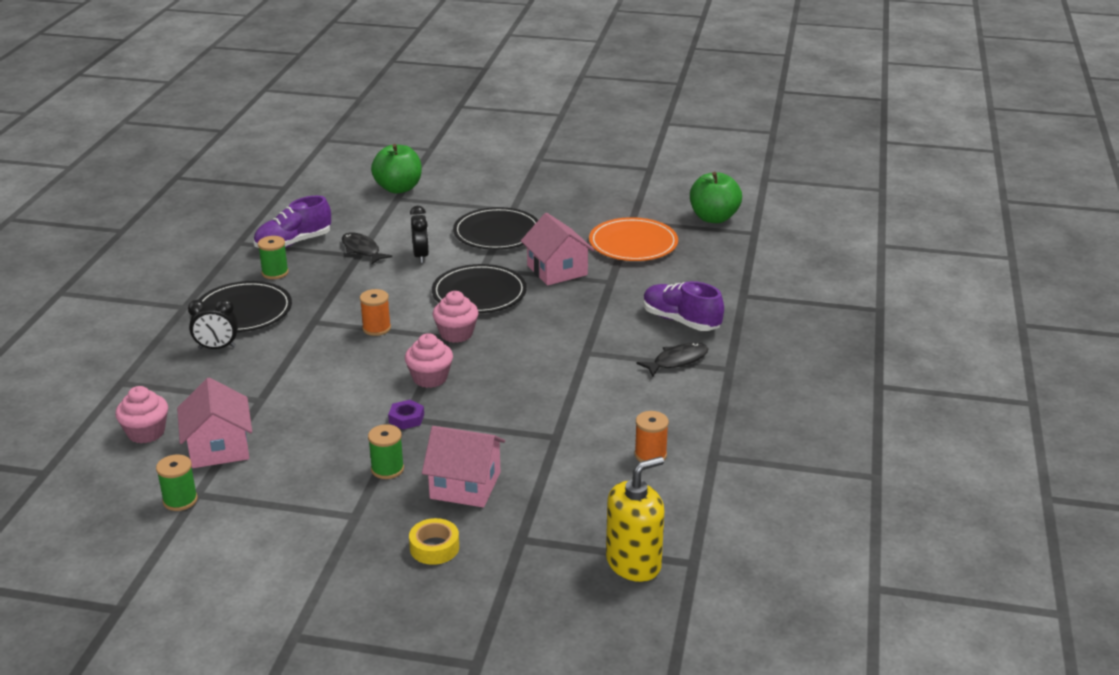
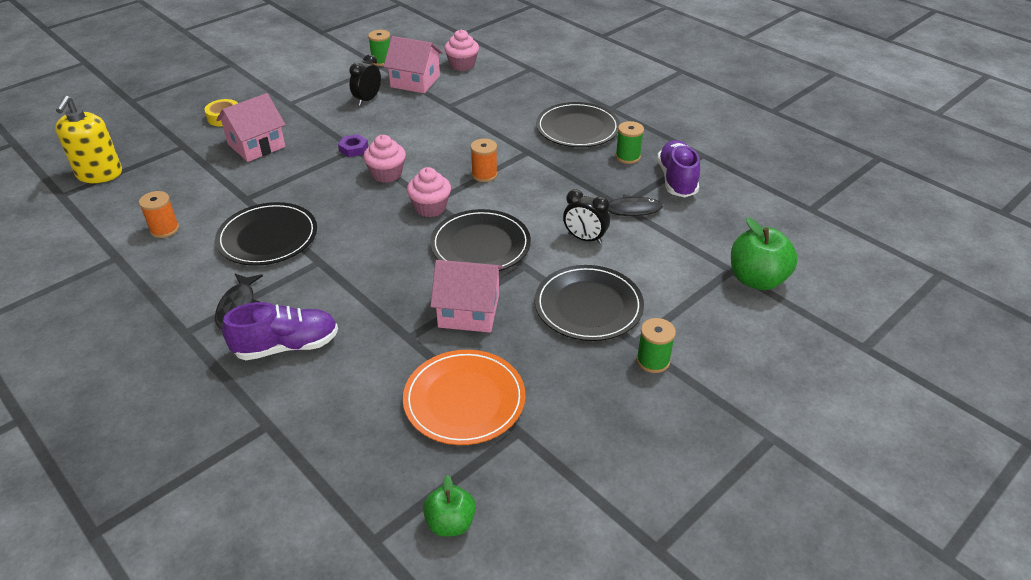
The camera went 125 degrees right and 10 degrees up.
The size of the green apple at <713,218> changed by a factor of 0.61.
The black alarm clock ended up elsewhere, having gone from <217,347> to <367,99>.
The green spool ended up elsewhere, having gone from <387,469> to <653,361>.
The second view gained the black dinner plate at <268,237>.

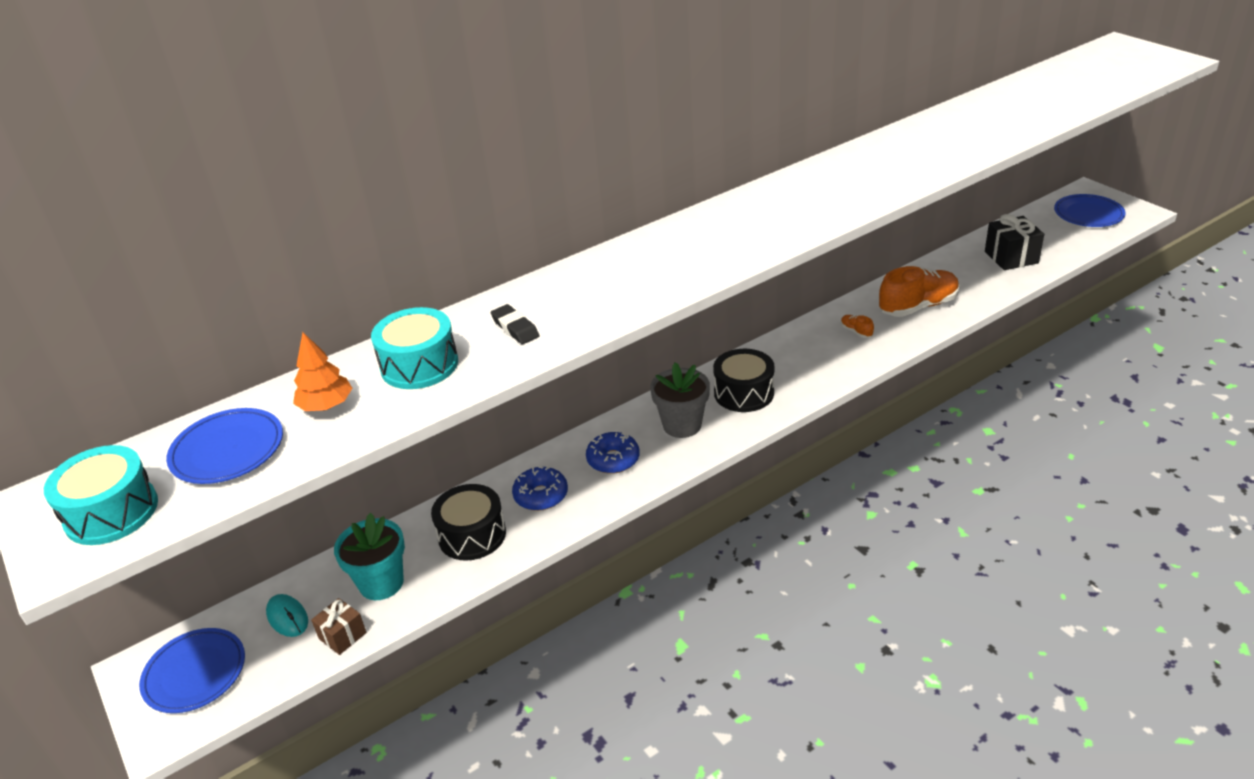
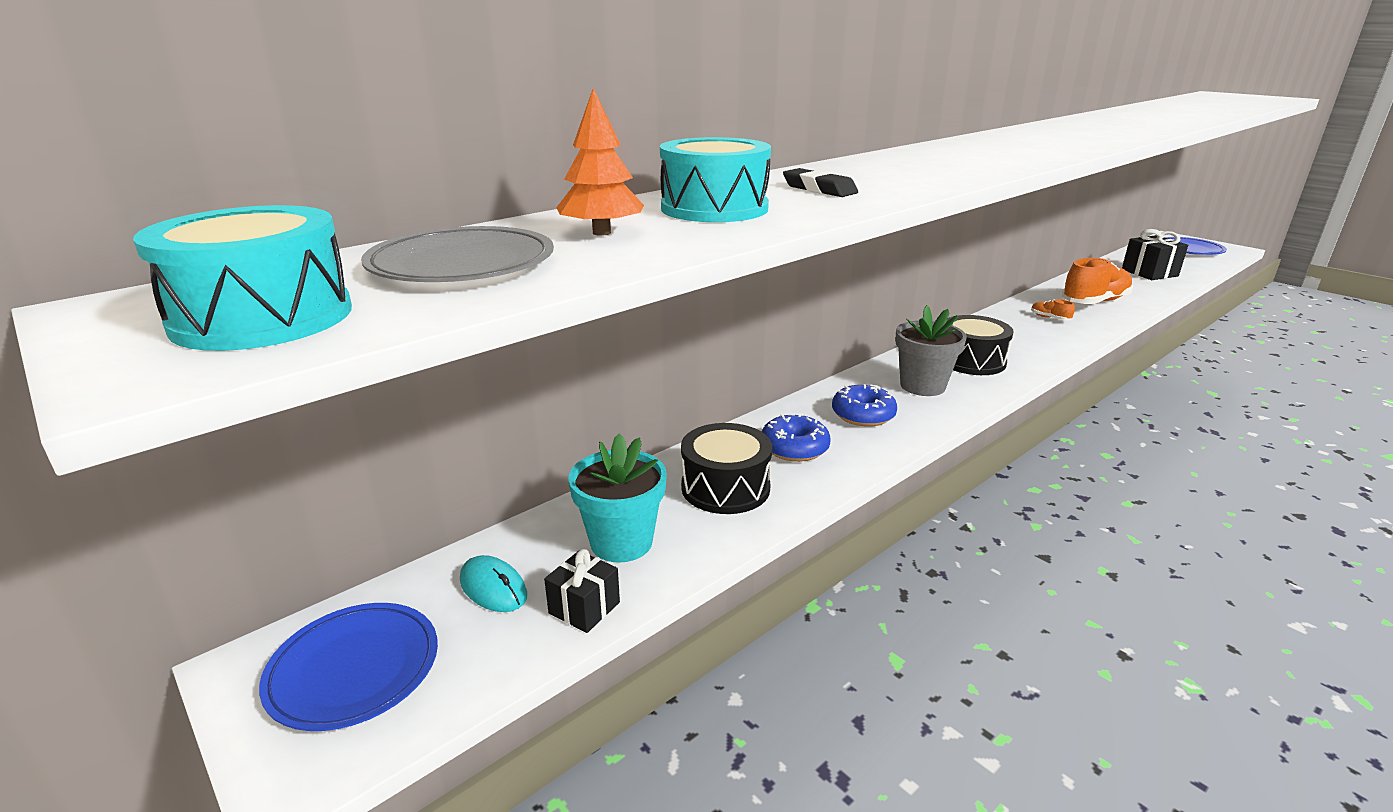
The camera went 10 degrees left and 10 degrees down.
What was the cobalt dinner plate at <227,450> turned into the grey dinner plate at <462,264>.
What was the russet present at <342,636> turned into the black present at <584,608>.

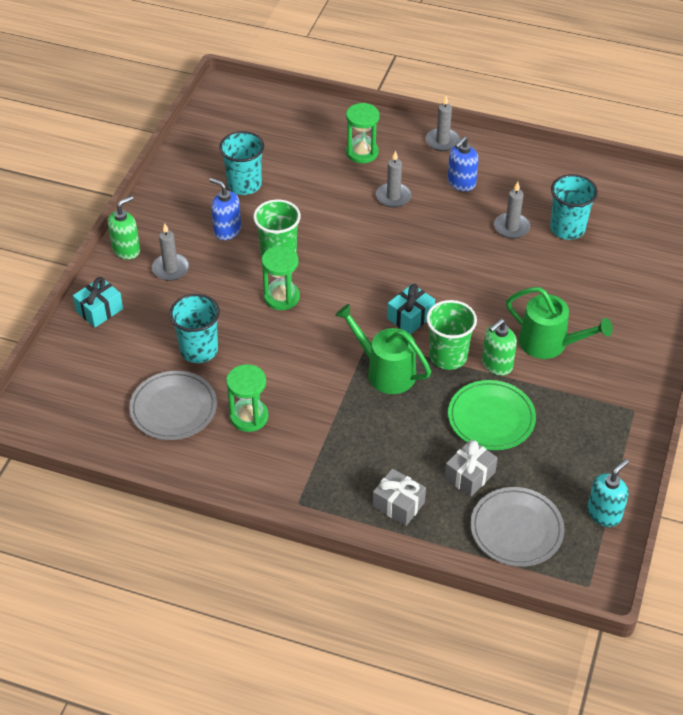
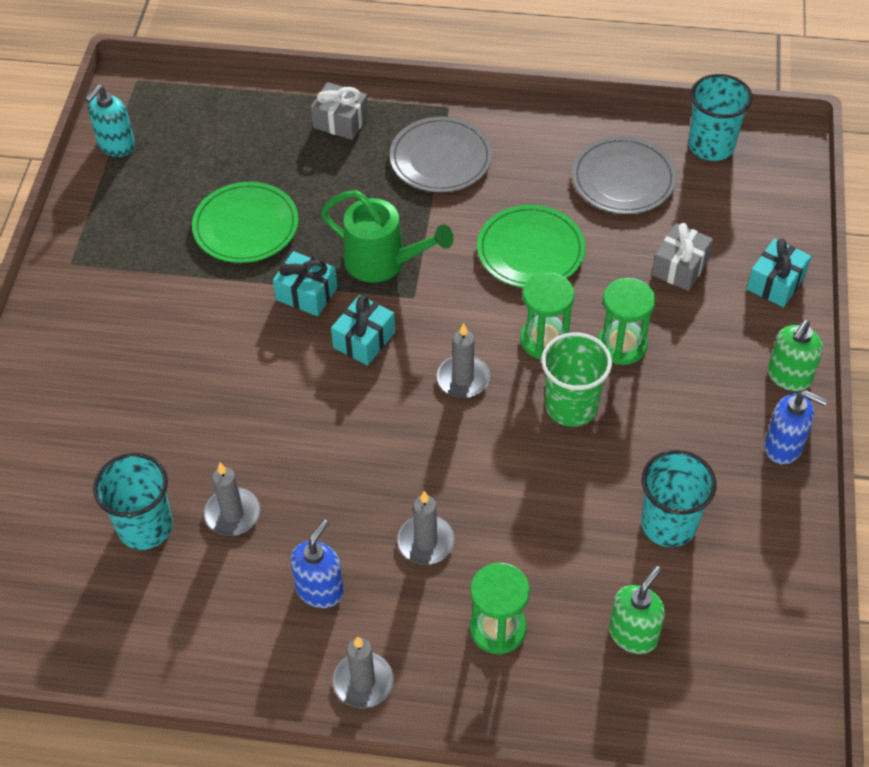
The camera went 170 degrees right and 5 degrees up.
The cobalt pump bottle ended up elsewhere, having gone from <227,230> to <783,447>.
The grey wax candle ended up elsewhere, having gone from <170,269> to <463,379>.
The second view lost the green watering pot at <549,343>.
The aqua beaker ended up elsewhere, having gone from <199,350> to <711,146>.
Where the green beaker stood at <448,356>, the aqua present came to stand at <306,293>.
The green pump bottle ended up elsewhere, having gone from <496,365> to <633,634>.
The green sand timer ended up elsewhere, having gone from <249,417> to <622,345>.
The grey present ended up elsewhere, having gone from <469,475> to <680,267>.
The grey dinner plate ended up elsewhere, having gone from <516,529> to <441,158>.
The second view gained the green dinner plate at <530,250>.

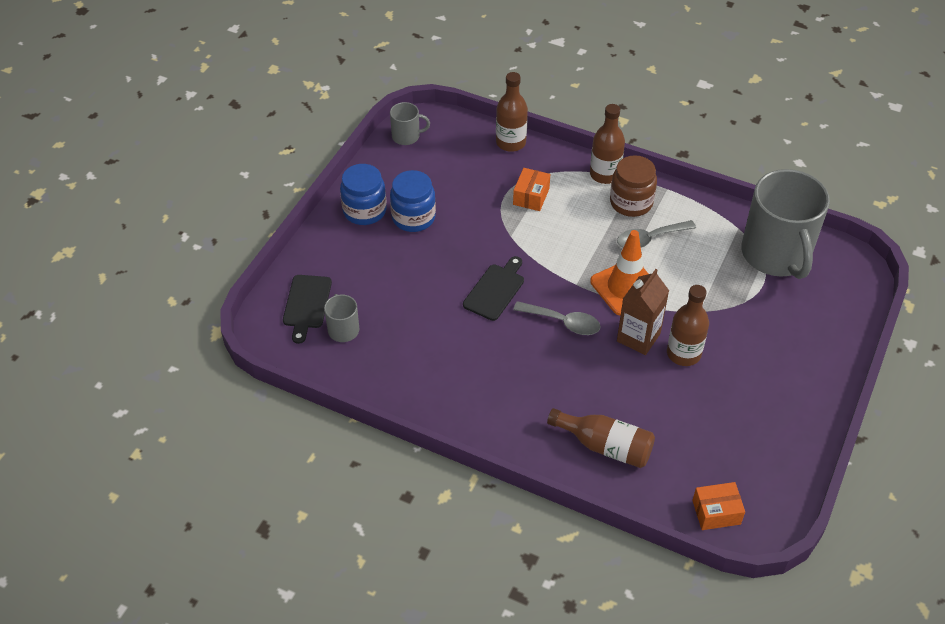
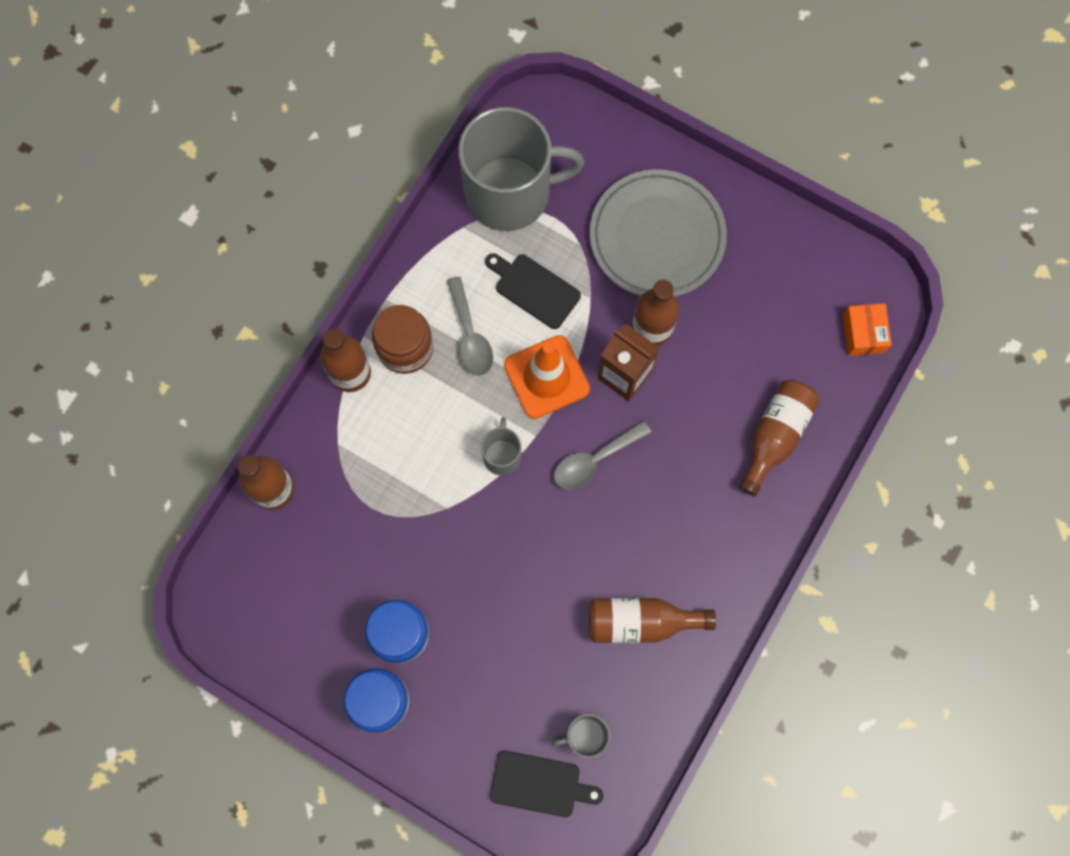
The camera went 85 degrees left and 25 degrees up.
The grey coffee mug ended up elsewhere, having gone from <406,136> to <502,455>.
The second view lost the bright orange package at <531,196>.
The black bread board ended up elsewhere, having gone from <495,290> to <534,289>.
The grey teaspoon at <563,322> ended up facing another way, 150 degrees counterclockwise from before.
The second view gained the grey dinner plate at <657,236>.
The second view gained the russet bottle at <641,622>.

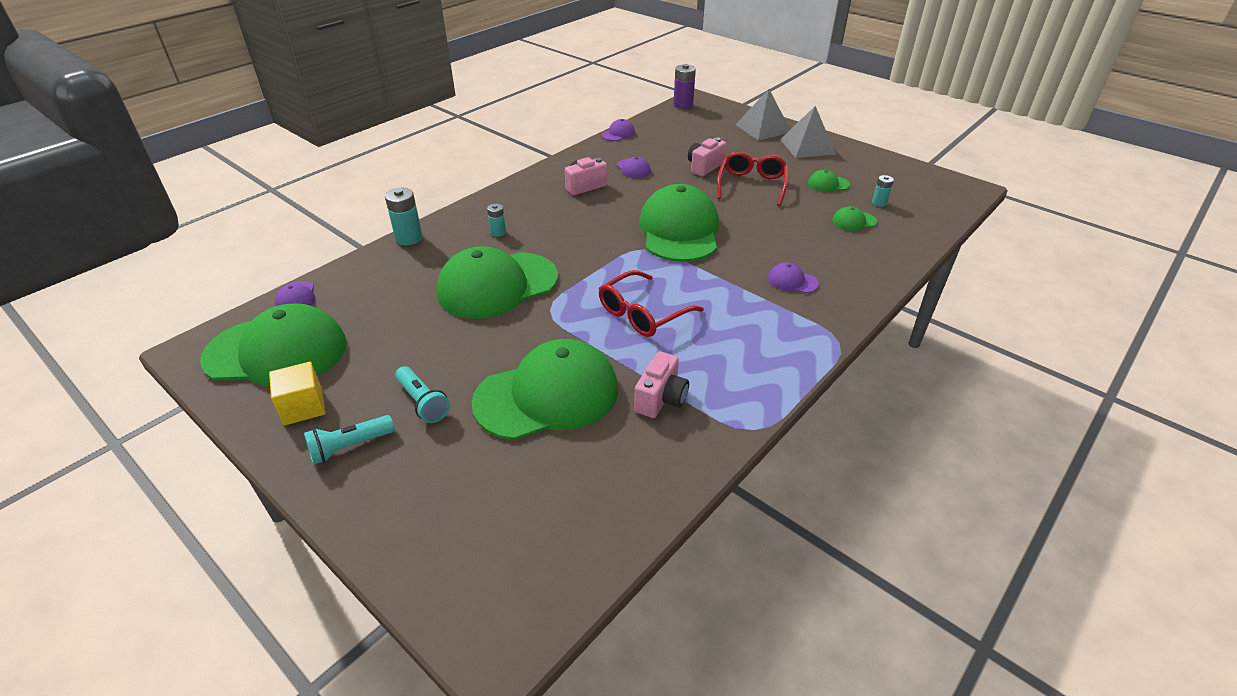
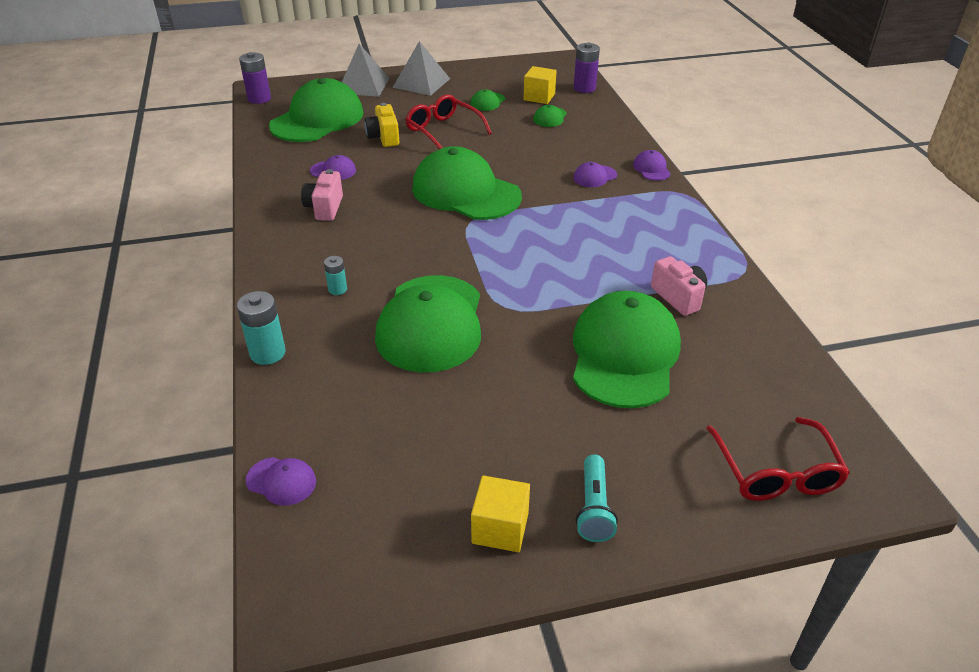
The camera went 55 degrees left and 0 degrees up.
The violet peaked cap ended up elsewhere, having gone from <618,133> to <651,169>.
What was the rose-pink photo camera at <704,167> turned into the yellow photo camera at <384,137>.
Where the aqua AA battery stood at <879,203>, the yellow block came to stand at <539,97>.
The scarlet eyeglasses ended up elsewhere, having gone from <642,314> to <776,472>.
The green peaked cap ended up elsewhere, having gone from <276,352> to <317,119>.
The second view lost the aqua flashlight at <423,402>.
The second view gained the violet AA battery at <584,88>.

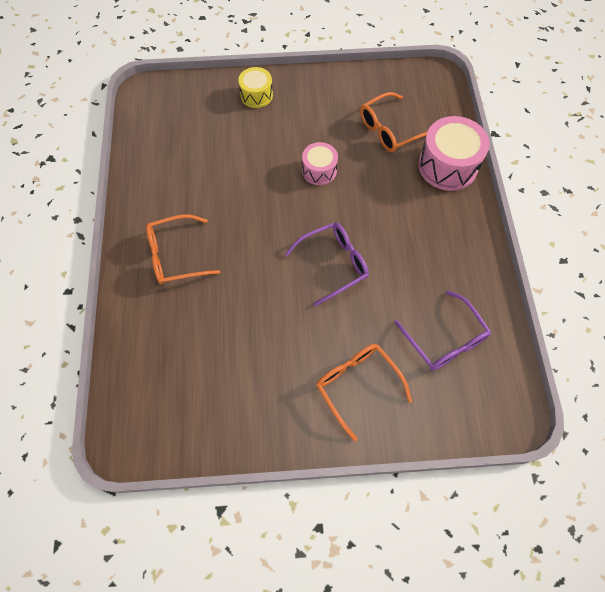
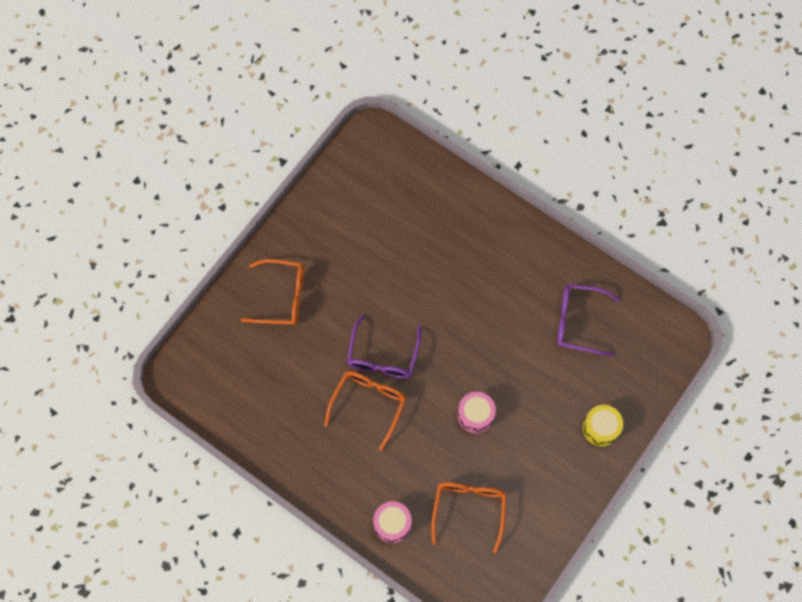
The camera went 130 degrees right and 5 degrees up.
The size of the rose-pink snare drum at <447,166> changed by a factor of 0.58.
The bright orange eyeglasses ended up elsewhere, having gone from <175,256> to <368,404>.
The violet eyeglasses ended up elsewhere, having gone from <445,339> to <578,322>.

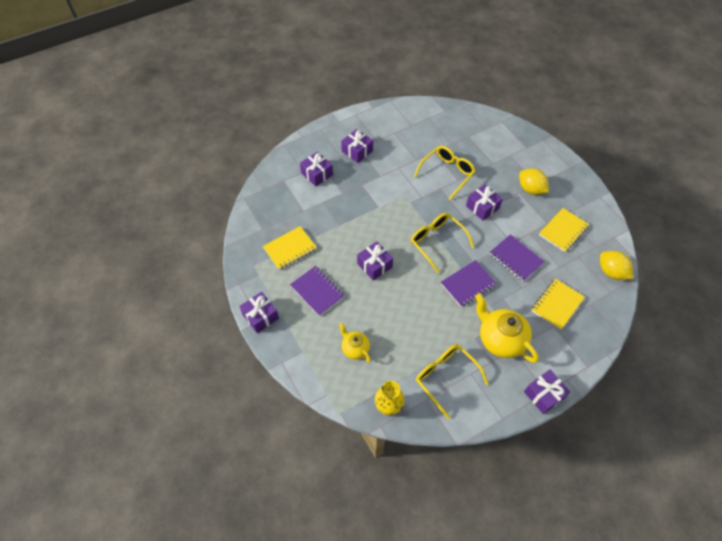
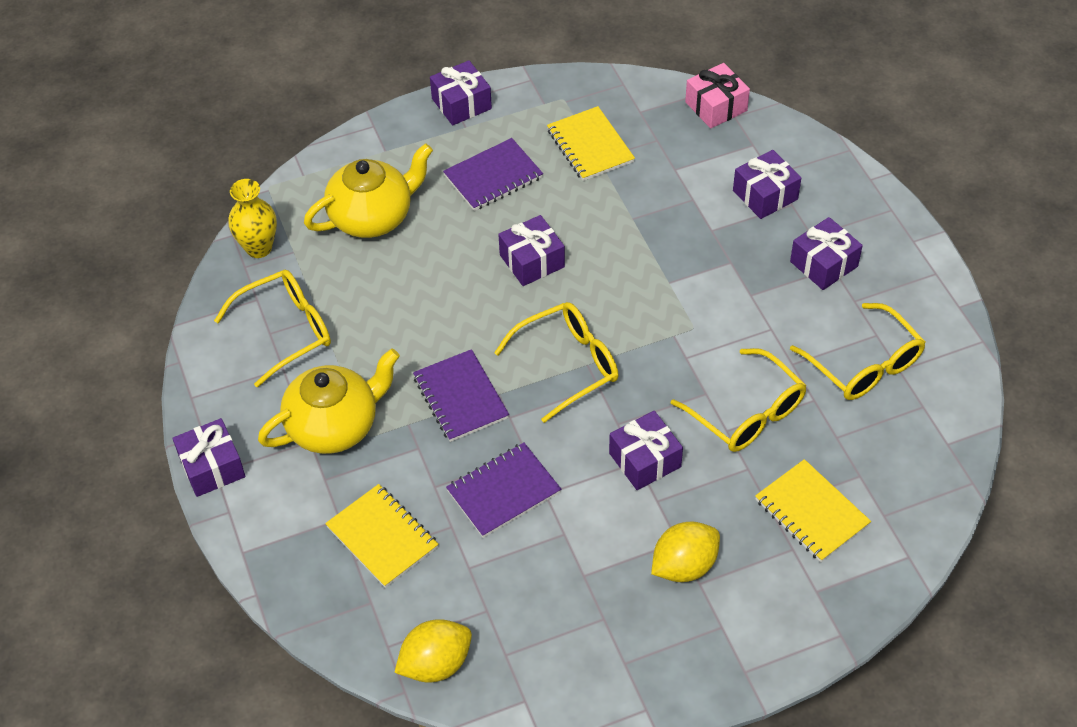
The camera went 100 degrees right and 5 degrees down.
The yellow notepad ended up elsewhere, having gone from <563,231> to <811,513>.
The size of the yellow china teapot at <355,348> changed by a factor of 1.77.
The second view gained the rose-pink present at <716,106>.
The second view gained the yellow eyeglasses at <864,365>.

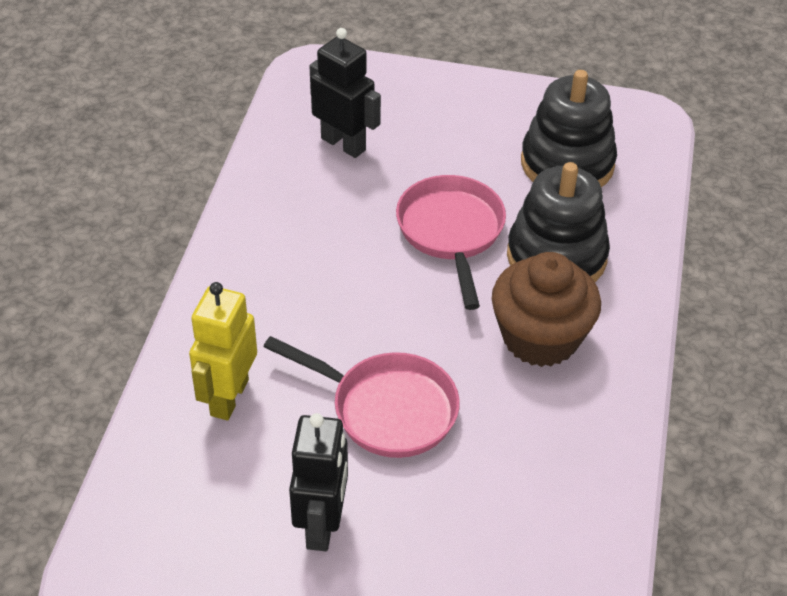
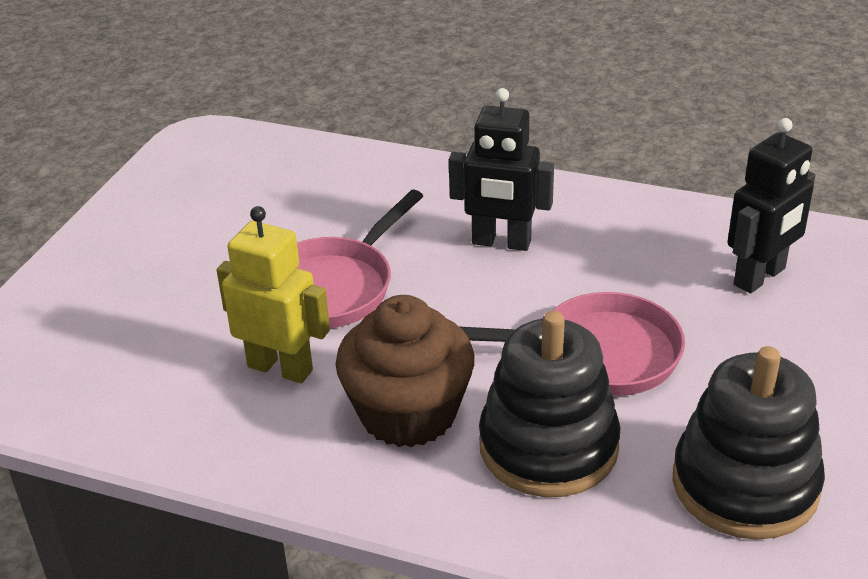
The camera went 100 degrees right and 10 degrees down.
The yellow toy robot ended up elsewhere, having gone from <228,397> to <280,368>.
The black toy robot ended up elsewhere, having gone from <322,525> to <501,242>.

